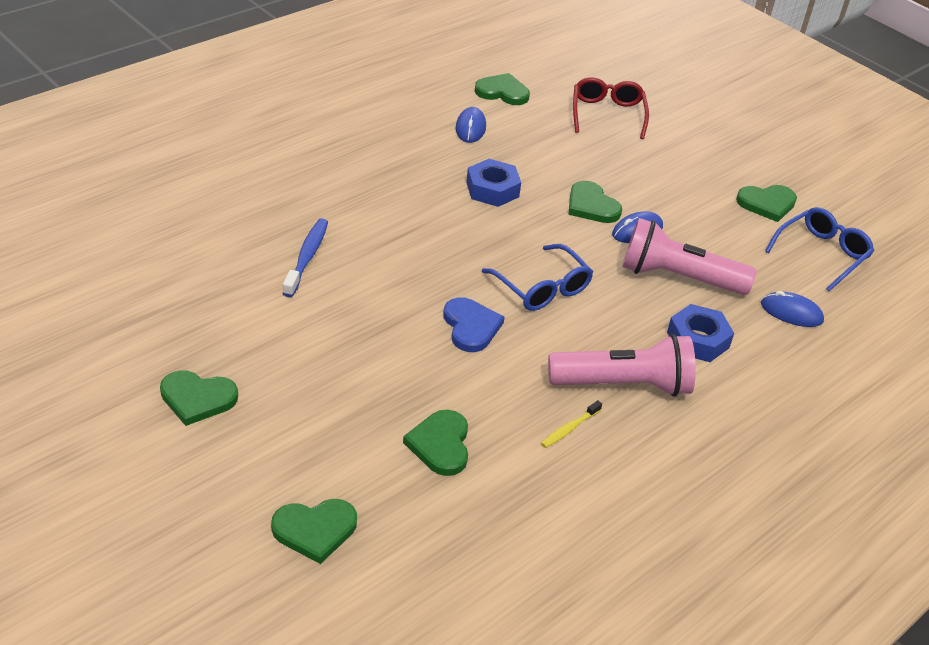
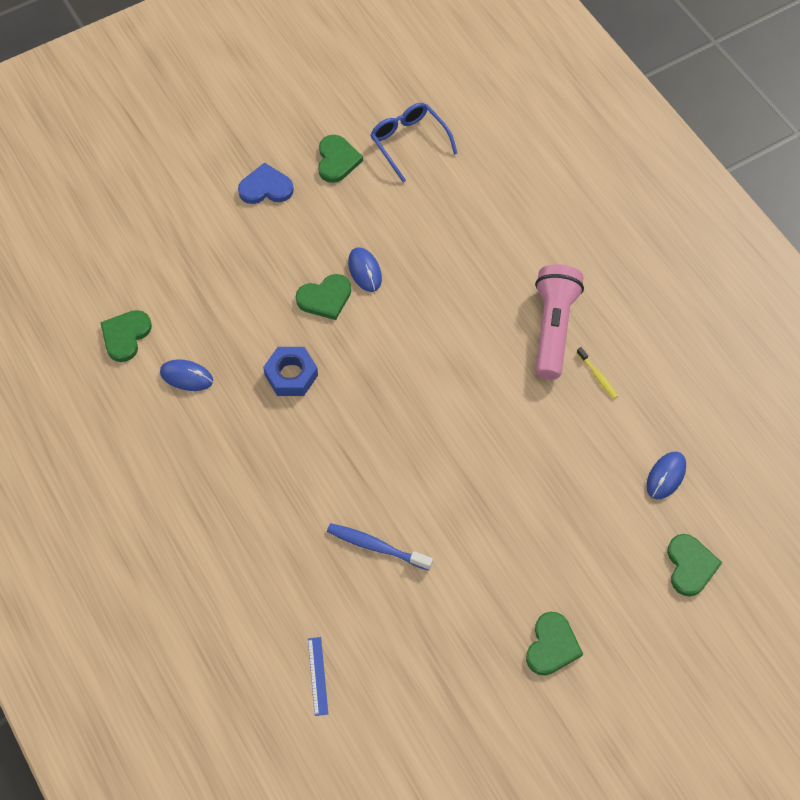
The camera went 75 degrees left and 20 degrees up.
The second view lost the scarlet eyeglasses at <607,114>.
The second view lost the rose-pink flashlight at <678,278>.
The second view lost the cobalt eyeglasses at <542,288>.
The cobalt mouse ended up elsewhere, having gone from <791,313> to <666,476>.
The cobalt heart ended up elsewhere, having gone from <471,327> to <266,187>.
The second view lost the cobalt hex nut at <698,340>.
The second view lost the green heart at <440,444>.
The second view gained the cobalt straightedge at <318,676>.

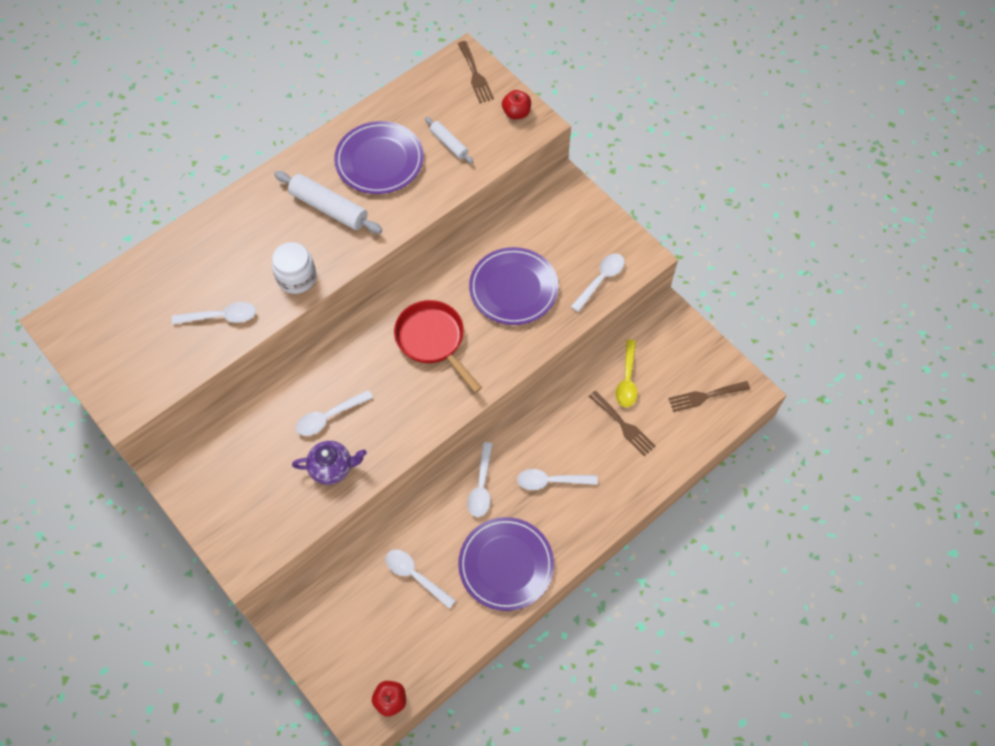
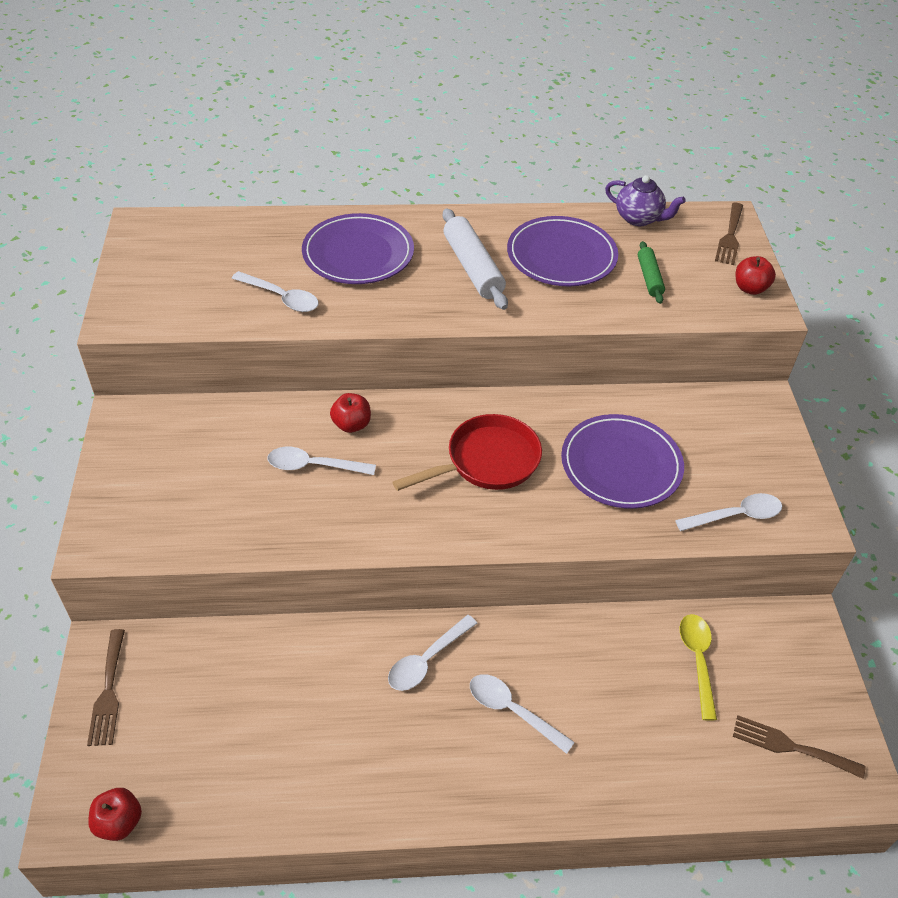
The camera went 35 degrees right and 15 degrees down.
What was the white dough roller at <449,144> turned into the green dough roller at <649,278>.
The second view lost the white preserve jar at <296,277>.
The scarlet frying pan at <433,340> ended up facing another way, 60 degrees clockwise from before.
The yellow teaspoon at <627,380> ended up facing another way, 135 degrees clockwise from before.
The russet table fork ended up elsewhere, having gone from <623,425> to <108,692>.
The violet china teapot ended up elsewhere, having gone from <332,468> to <639,218>.
The violet dinner plate ended up elsewhere, having gone from <506,565> to <358,254>.
The second view lost the white teaspoon at <415,576>.
The second view gained the scarlet apple at <351,424>.

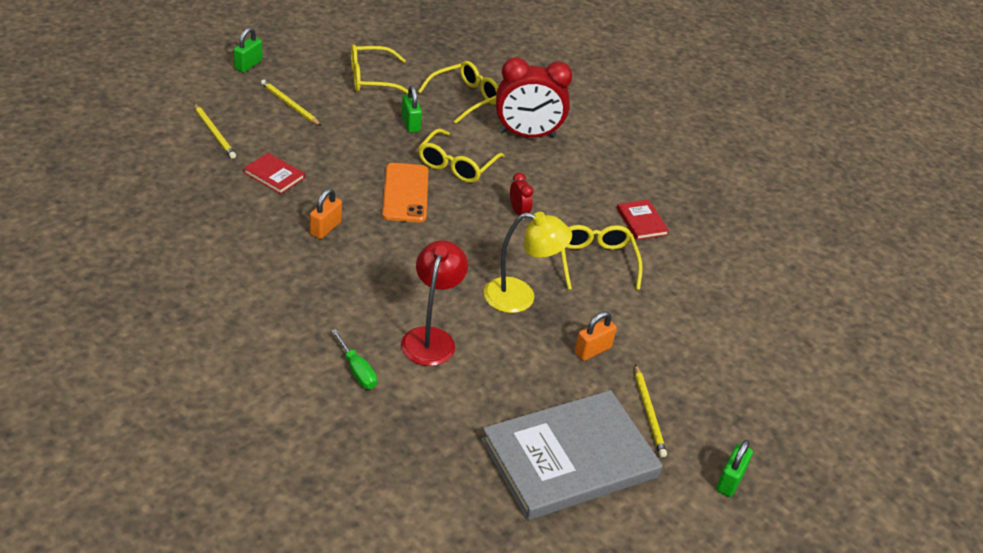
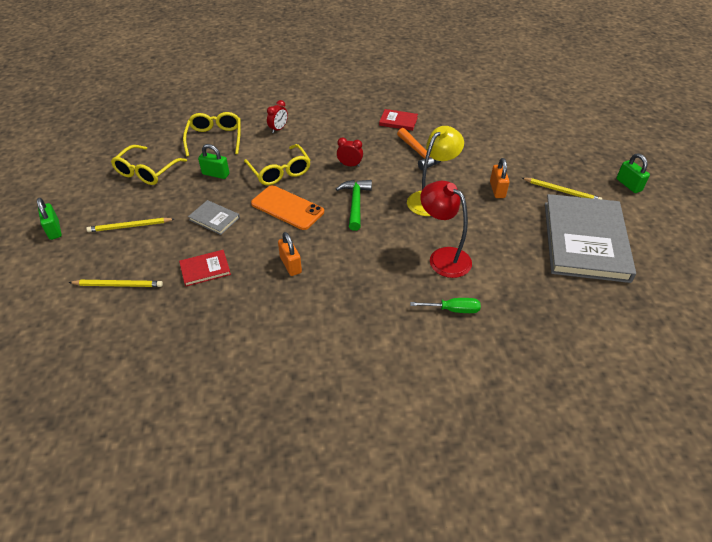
The camera went 50 degrees left and 5 degrees up.
The size of the scarlet alarm clock at <527,135> changed by a factor of 0.44.
Where the yellow eyeglasses stood at <596,262>, the bright orange carpenter's hammer came to stand at <420,154>.
The second view gained the green carpenter's hammer at <355,203>.
The second view gained the grey hardback at <214,219>.

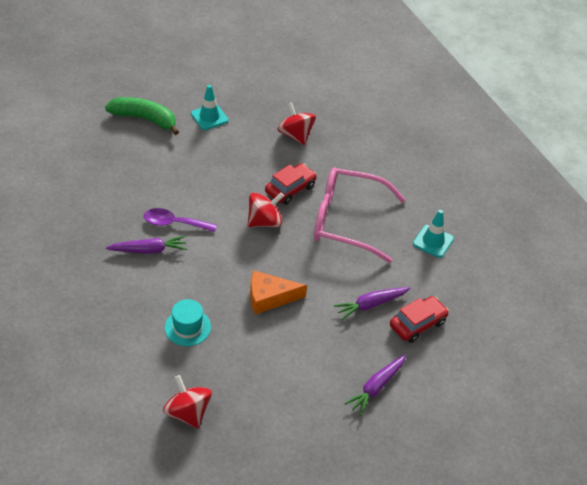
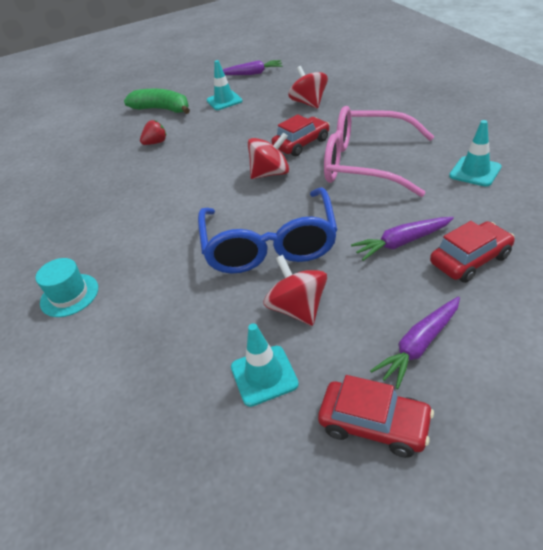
The camera went 15 degrees right and 5 degrees down.
The second view lost the violet teaspoon at <174,223>.
The violet root vegetable ended up elsewhere, having gone from <149,250> to <252,74>.
Where the bright orange cheese stood at <269,297>, the cobalt eyeglasses came to stand at <270,245>.
The aqua tall hat ended up elsewhere, having gone from <187,327> to <69,295>.
The scarlet spinning top ended up elsewhere, having gone from <188,412> to <298,308>.
The second view gained the scarlet berry at <156,143>.
The second view gained the aqua safety cone at <264,375>.
The second view gained the scarlet automobile at <374,424>.

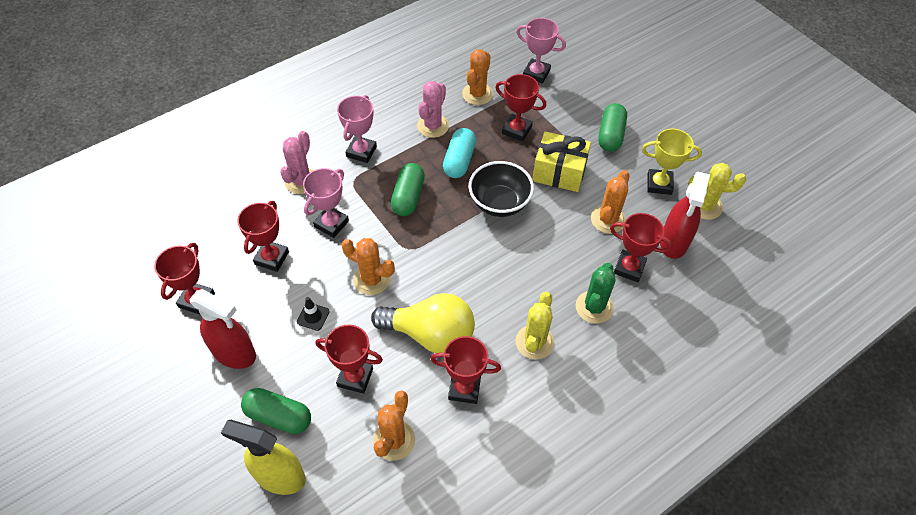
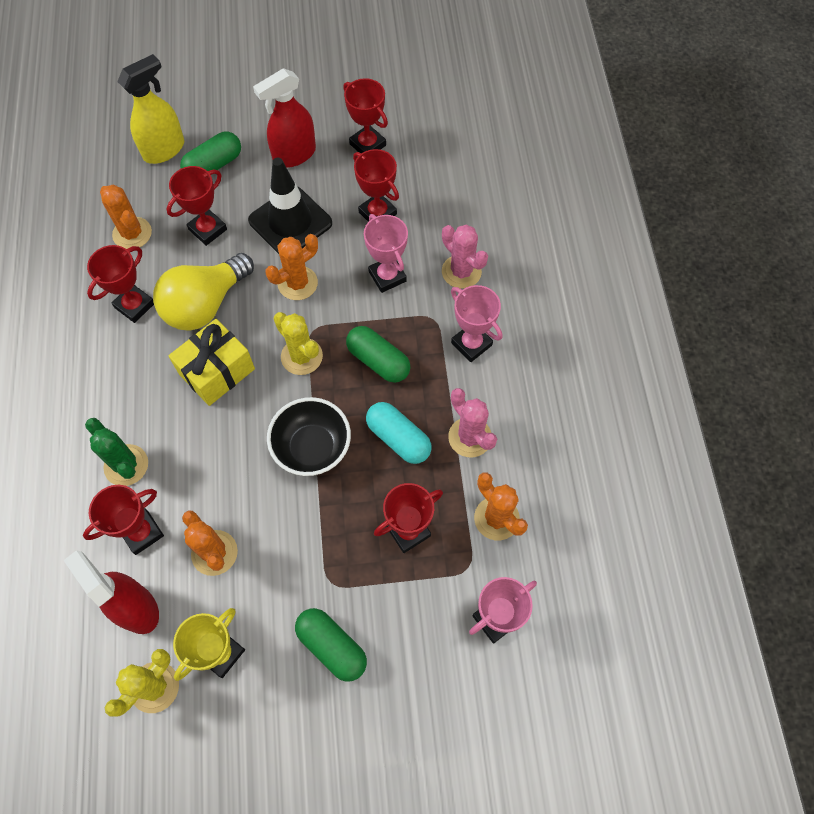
The camera went 120 degrees right and 10 degrees up.
The yellow present ended up elsewhere, having gone from <559,172> to <217,371>.
The yellow saguaro cactus ended up elsewhere, having gone from <534,342> to <301,356>.
The size of the black safety cone at <313,316> changed by a factor of 2.43.

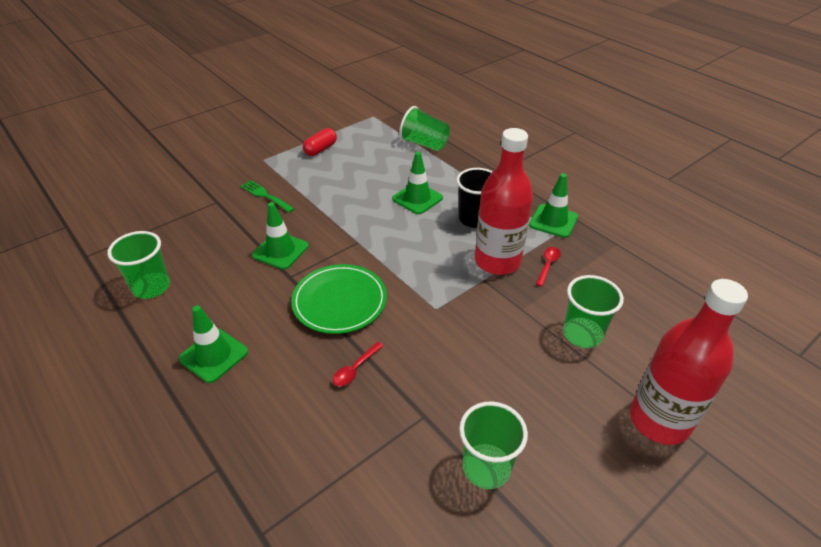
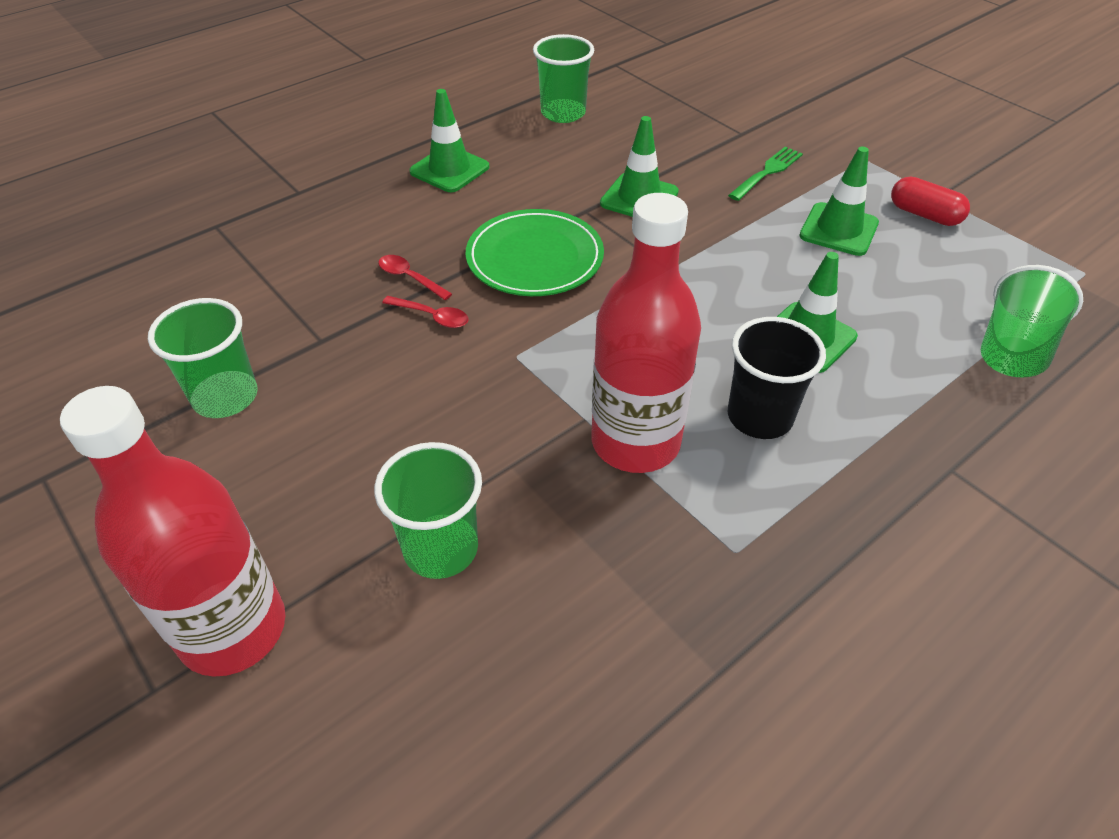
The camera went 90 degrees right and 5 degrees up.
The green safety cone ended up elsewhere, having gone from <553,221> to <838,230>.
The scarlet teaspoon ended up elsewhere, having gone from <548,265> to <431,316>.

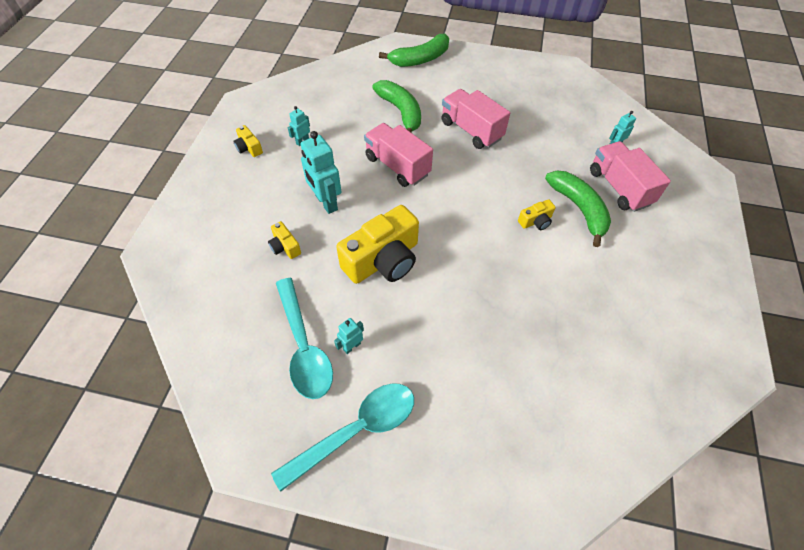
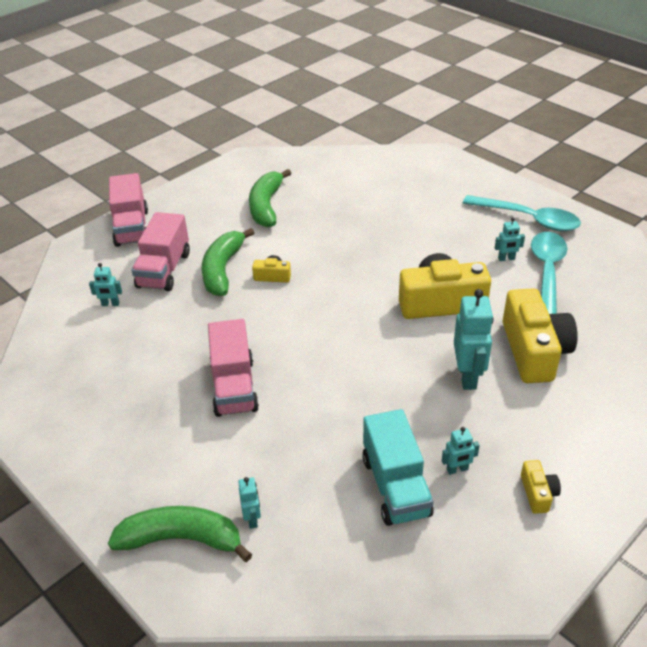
The camera went 145 degrees left and 15 degrees down.
The green toy banana ended up elsewhere, having gone from <401,112> to <266,206>.
The rose-pink lorry ended up elsewhere, having gone from <397,166> to <132,228>.
The size of the yellow photo camera at <285,246> changed by a factor of 2.22.
The aqua teaspoon at <356,430> ended up facing another way, 150 degrees counterclockwise from before.
The second view gained the aqua lorry at <395,486>.
The second view gained the aqua toy robot at <252,519>.

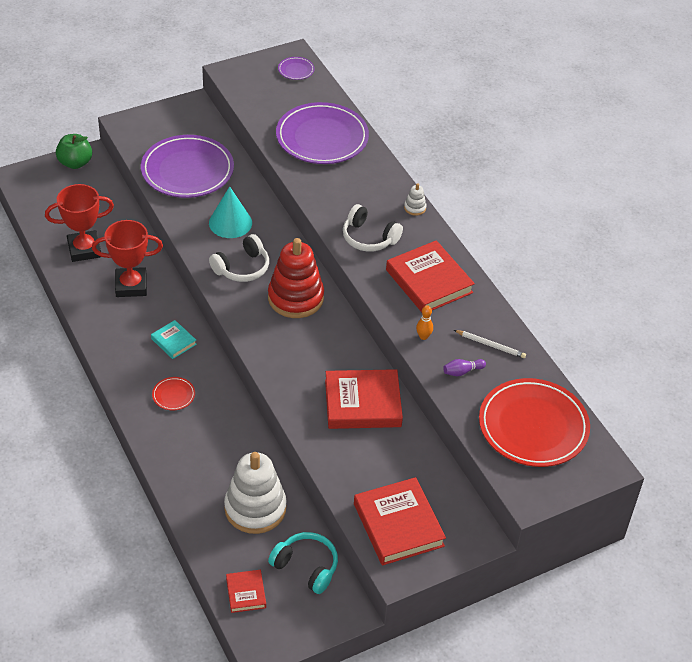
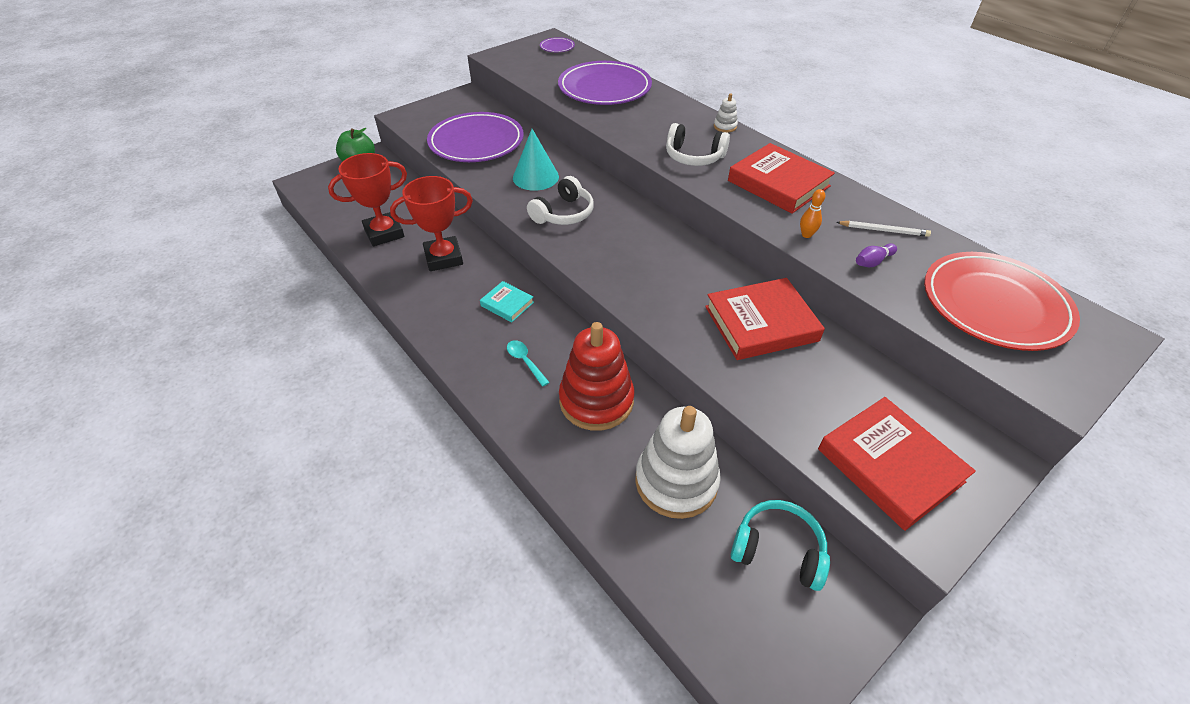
The camera went 10 degrees left and 0 degrees up.
The scarlet stacking rings ended up elsewhere, having gone from <295,298> to <596,400>.
Where the scarlet dinner plate stood at <173,395>, the aqua teaspoon came to stand at <525,361>.
The second view lost the scarlet hardback at <246,593>.

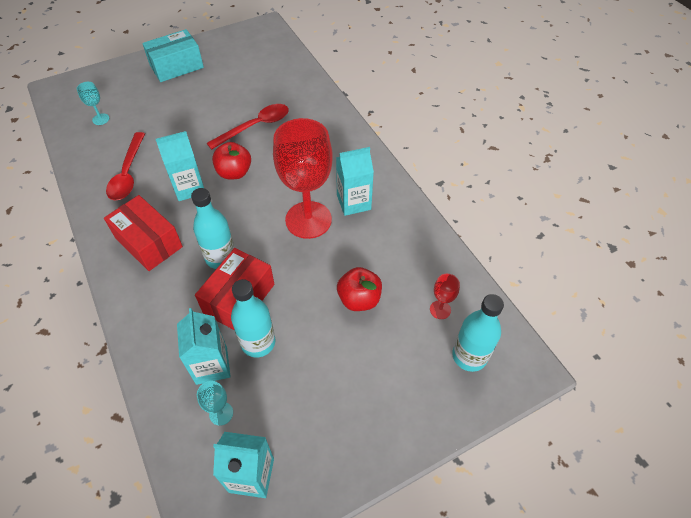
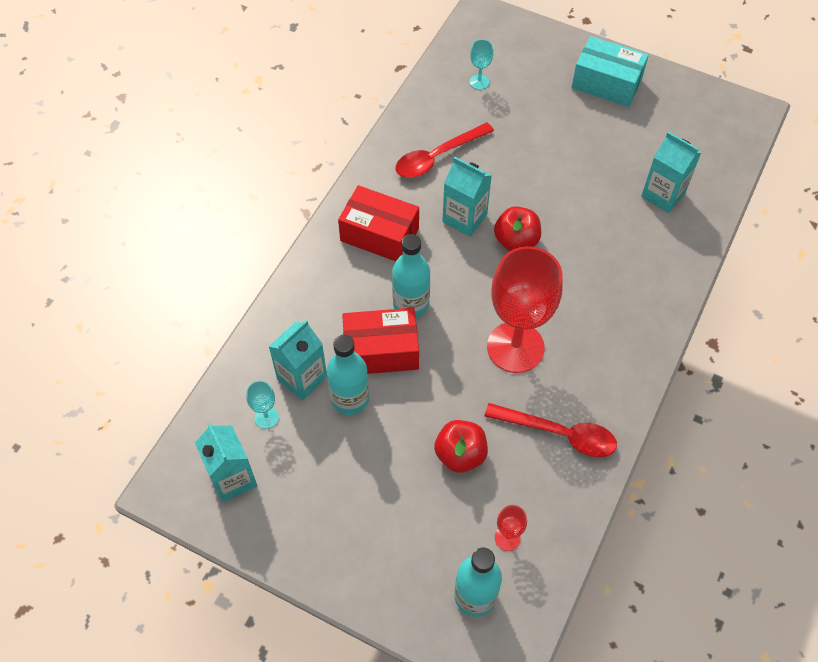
The camera went 55 degrees right and 5 degrees up.
The scarlet teaspoon ended up elsewhere, having gone from <255,126> to <559,433>.
The aqua milk carton ended up elsewhere, having gone from <353,202> to <663,195>.
The scarlet package at <149,242> ended up facing another way, 75 degrees counterclockwise from before.

